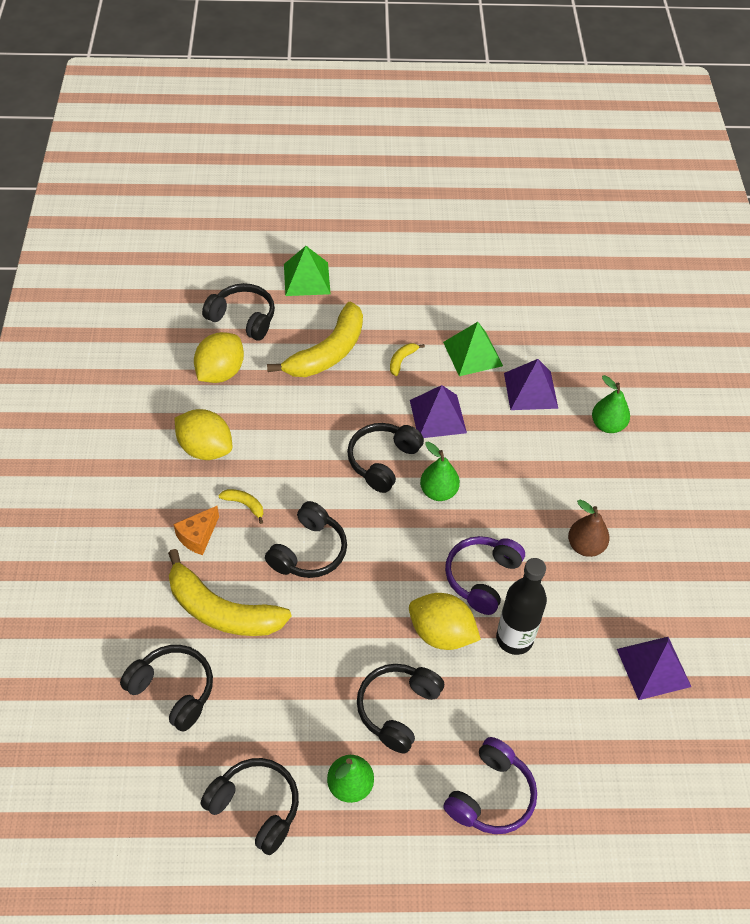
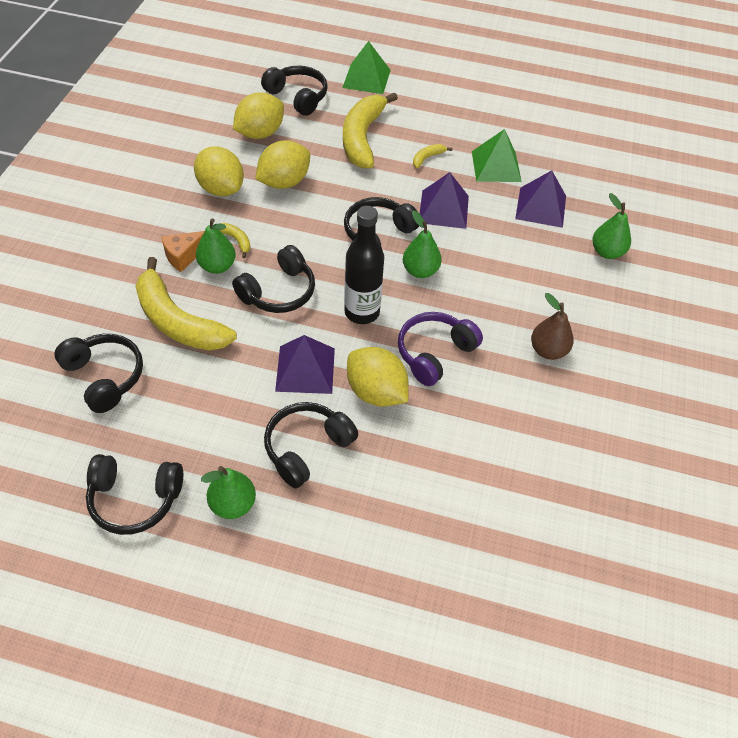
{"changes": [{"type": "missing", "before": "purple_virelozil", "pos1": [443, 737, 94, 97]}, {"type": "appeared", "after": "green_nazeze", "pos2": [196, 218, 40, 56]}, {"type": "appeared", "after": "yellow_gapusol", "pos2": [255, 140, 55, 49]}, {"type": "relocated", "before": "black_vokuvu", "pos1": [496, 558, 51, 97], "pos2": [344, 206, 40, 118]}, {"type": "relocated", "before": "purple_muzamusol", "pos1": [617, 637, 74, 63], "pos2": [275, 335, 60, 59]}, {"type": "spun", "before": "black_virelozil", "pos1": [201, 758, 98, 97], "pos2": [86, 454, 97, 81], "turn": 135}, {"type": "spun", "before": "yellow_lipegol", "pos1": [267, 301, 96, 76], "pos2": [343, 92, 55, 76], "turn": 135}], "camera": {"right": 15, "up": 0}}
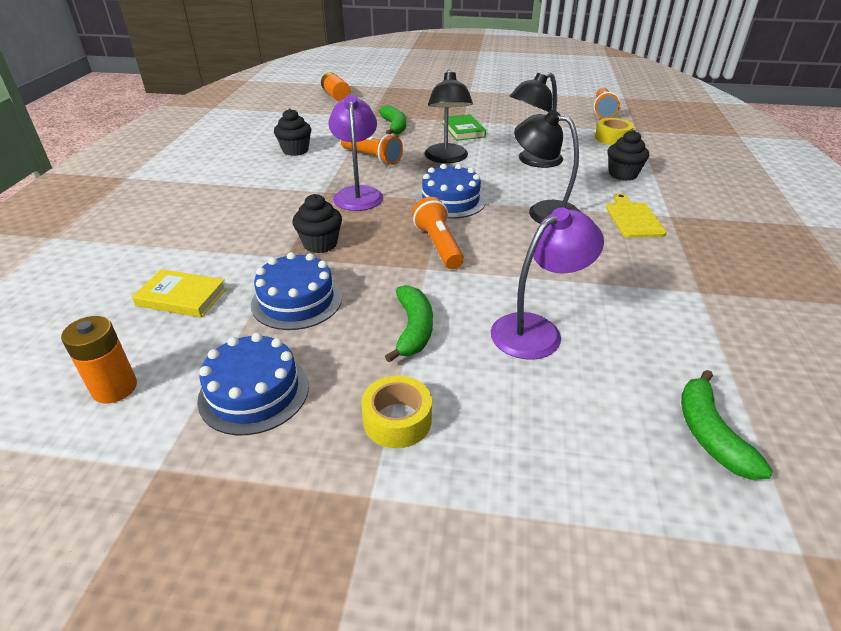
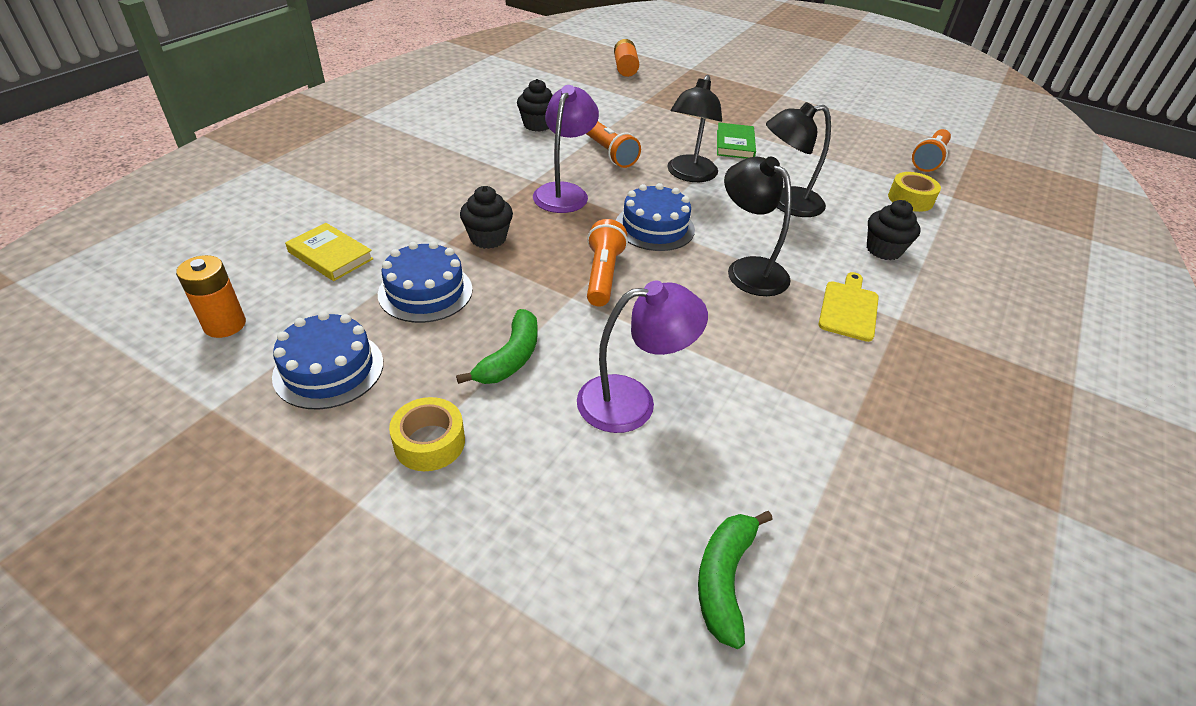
{"changes": [{"type": "missing", "before": "green_lipegol", "pos1": [379, 105, 27, 30]}], "camera": {"right": 20, "up": 5}}
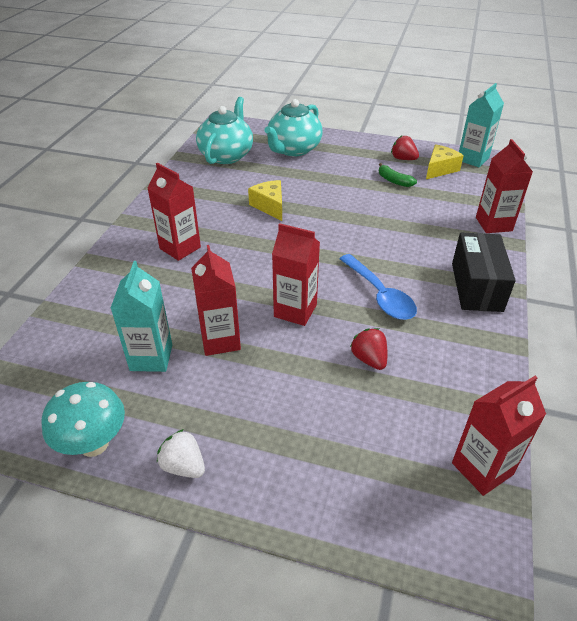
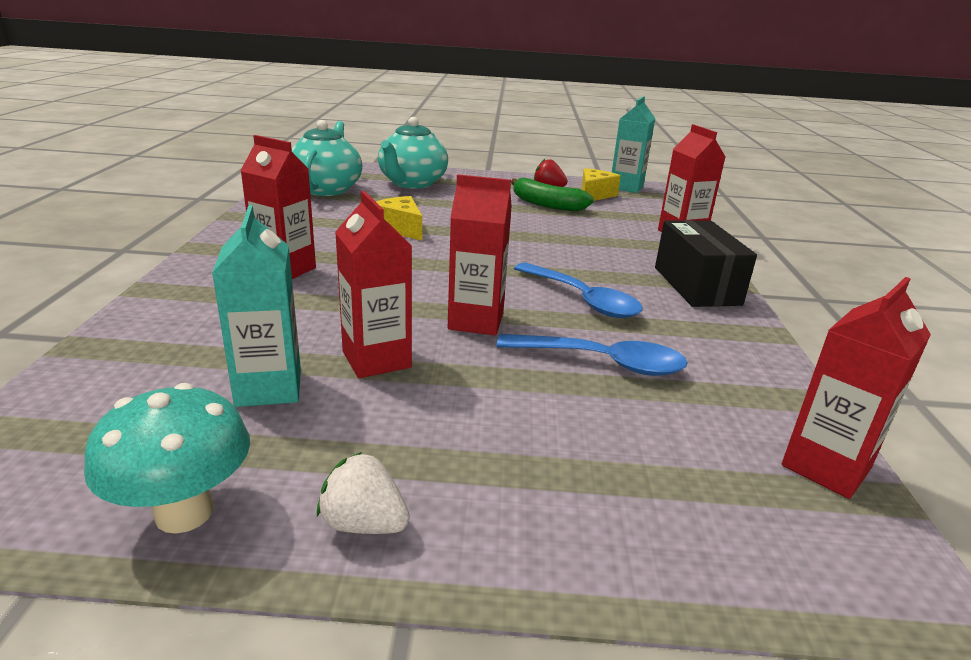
{"changes": [{"type": "exchanged", "before": "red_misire", "after": "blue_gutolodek", "pos1": [350, 328, 37, 42], "pos2": [496, 334, 192, 42]}, {"type": "size", "before": "green_lipegol", "pos1": [379, 163, 38, 24], "pos2": [511, 178, 83, 34], "scale": 1.57}], "camera": {"right": -15, "up": -15}}
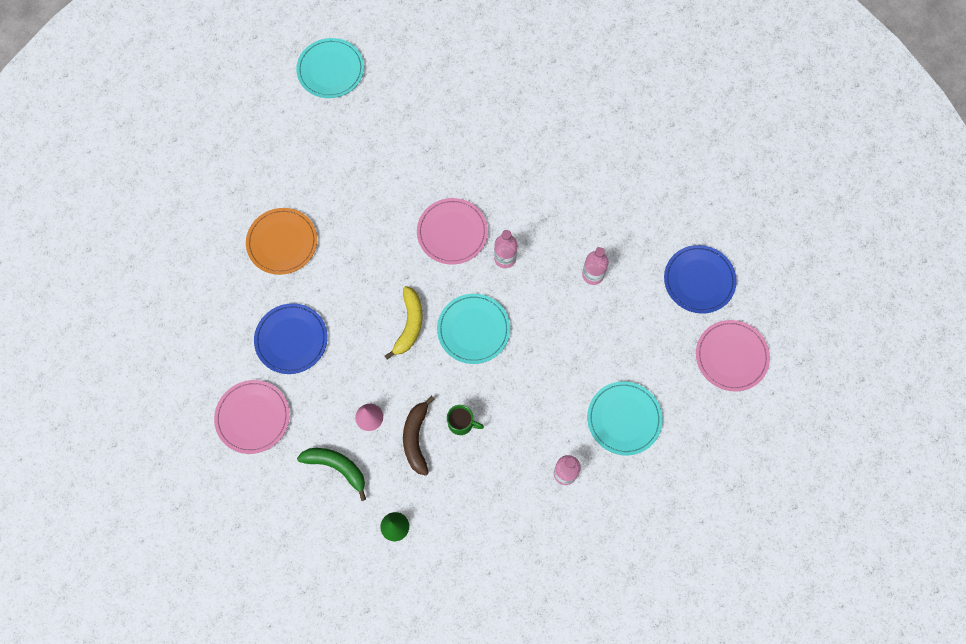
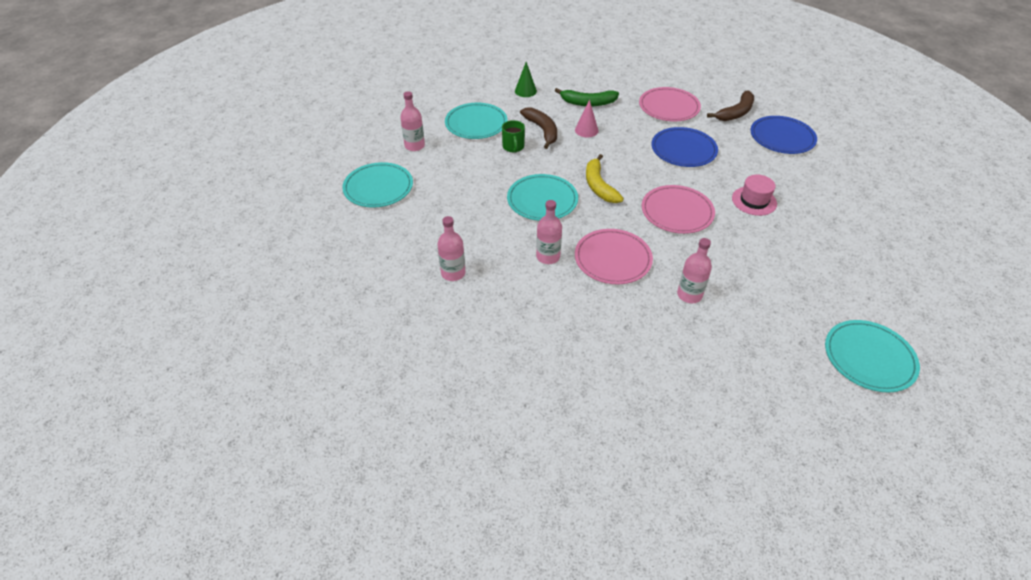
{"changes": [{"type": "appeared", "after": "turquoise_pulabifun", "pos2": [445, 103, 63, 36]}, {"type": "appeared", "after": "pink_vokuvu", "pos2": [677, 238, 35, 65]}, {"type": "appeared", "after": "brown_lipegol", "pos2": [707, 91, 47, 30]}, {"type": "relocated", "before": "blue_pulabifun", "pos1": [664, 245, 73, 68], "pos2": [750, 116, 67, 38]}, {"type": "relocated", "before": "pink_pulabifun", "pos1": [696, 320, 74, 72], "pos2": [642, 185, 73, 49]}, {"type": "exchanged", "before": "orange_pulabifun", "after": "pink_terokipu", "pos1": [246, 208, 71, 67], "pos2": [732, 175, 45, 41]}, {"type": "spun", "before": "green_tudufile", "pos1": [447, 405, 37, 30], "pos2": [502, 120, 23, 33], "turn": -90}], "camera": {"right": 155, "up": -25}}
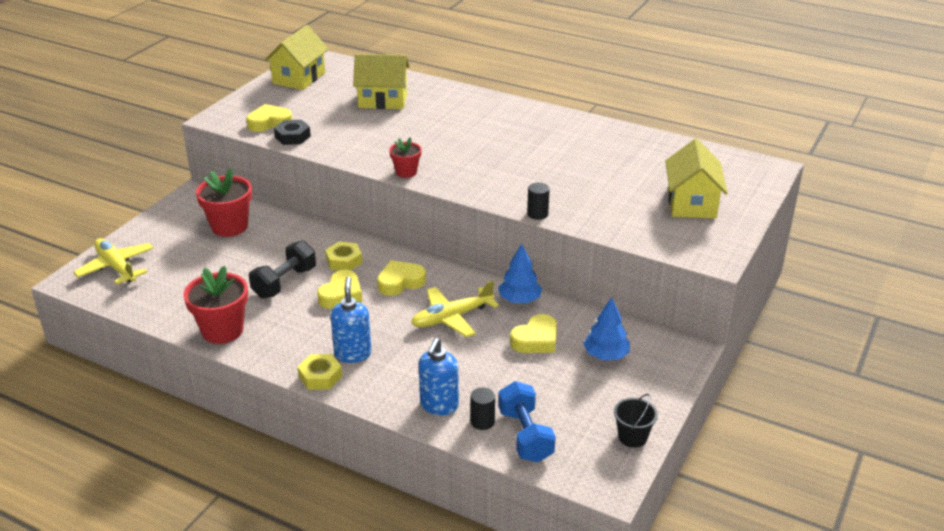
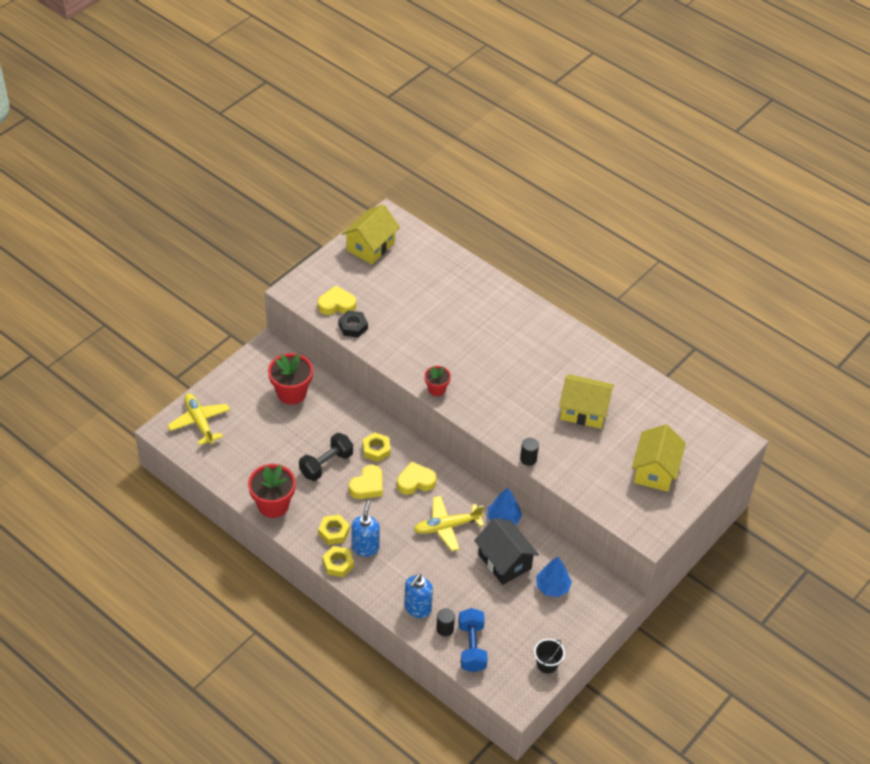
{"changes": [{"type": "appeared", "after": "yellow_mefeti", "pos2": [318, 515, 32, 30]}, {"type": "relocated", "before": "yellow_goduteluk", "pos1": [353, 54, 57, 55], "pos2": [559, 374, 55, 55]}, {"type": "exchanged", "before": "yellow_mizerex", "after": "black_goduteluk", "pos1": [510, 314, 47, 39], "pos2": [474, 518, 65, 67]}], "camera": {"right": 10, "up": 15}}
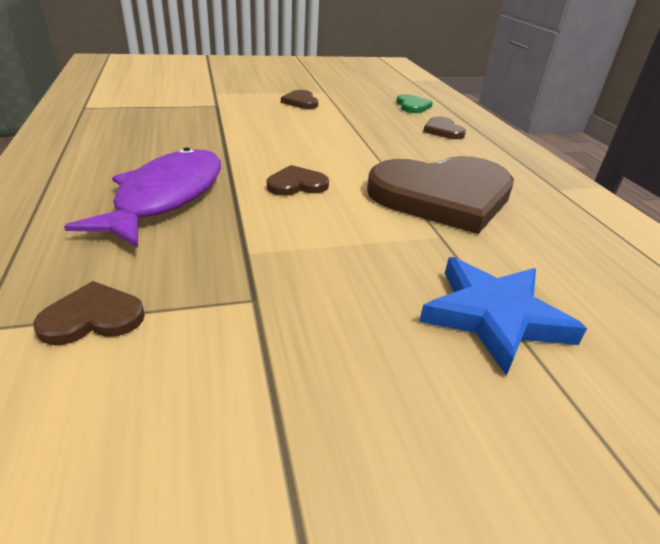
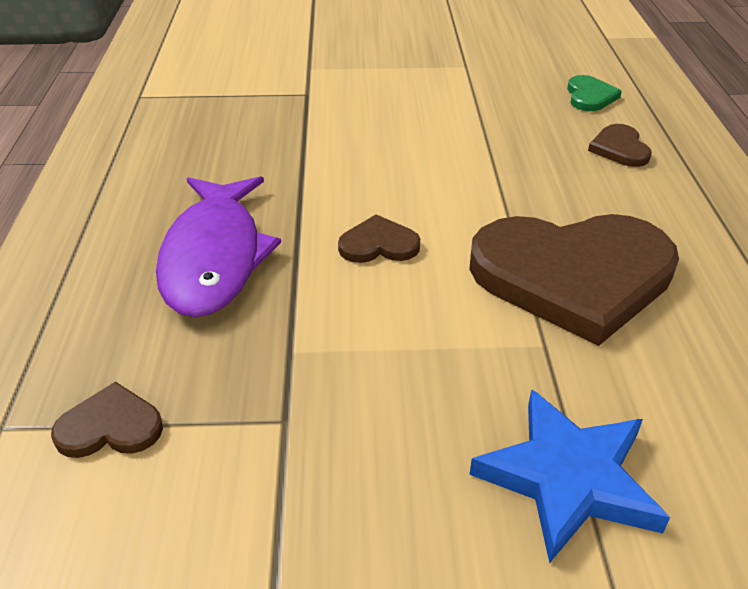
{"changes": [{"type": "missing", "before": "brown_mizerex", "pos1": [281, 90, 37, 19]}, {"type": "spun", "before": "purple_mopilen", "pos1": [64, 147, 157, 101], "pos2": [156, 176, 125, 141], "turn": 150}], "camera": {"right": 15, "up": 5}}
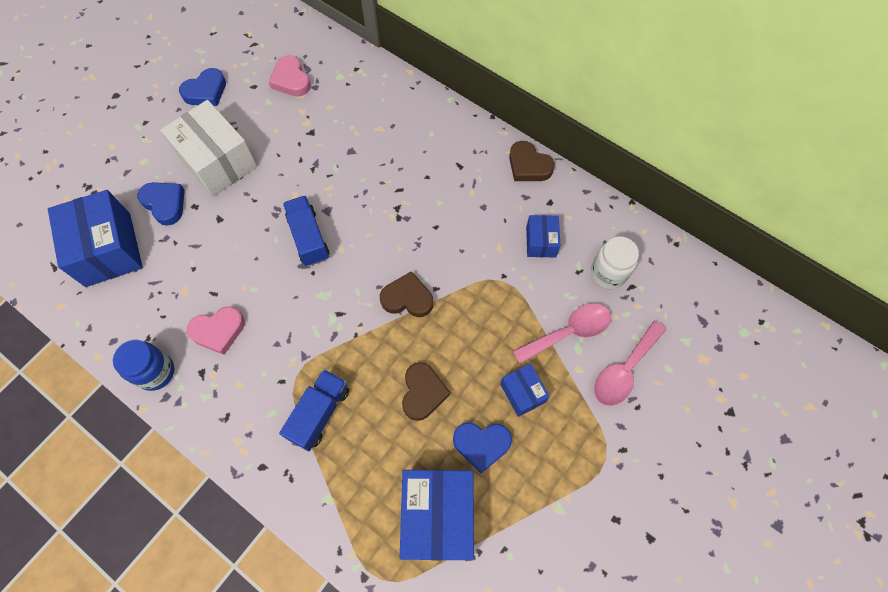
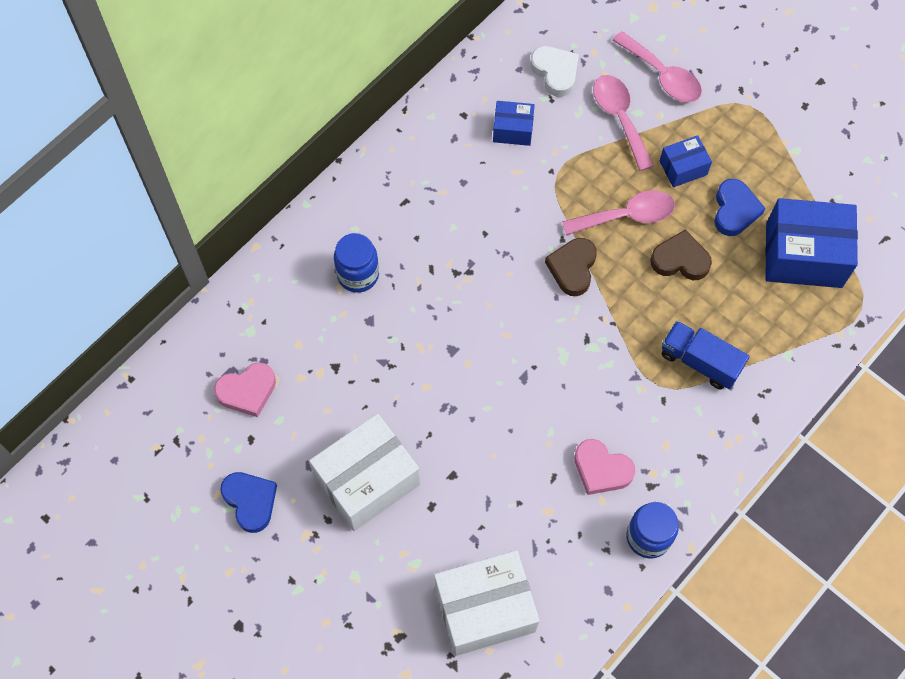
{"changes": [{"type": "missing", "before": "blue_mizerex", "pos1": [137, 182, 48, 44]}, {"type": "missing", "before": "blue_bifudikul", "pos1": [283, 195, 46, 71]}, {"type": "missing", "before": "brown_mizerex", "pos1": [509, 141, 46, 40]}, {"type": "appeared", "after": "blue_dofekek", "pos2": [334, 233, 45, 60]}, {"type": "appeared", "after": "pink_gutolodek", "pos2": [562, 190, 113, 46]}, {"type": "exchanged", "before": "white_dofekek", "after": "white_mizerex", "pos1": [591, 236, 48, 53], "pos2": [530, 46, 49, 51]}, {"type": "colour", "before": "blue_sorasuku", "after": "white_sorasuku", "pos1": [48, 190, 95, 97], "pos2": [434, 550, 106, 106]}, {"type": "spun", "before": "pink_mizerex", "pos1": [187, 306, 58, 49], "pos2": [574, 439, 61, 56], "turn": 135}], "camera": {"right": -85, "up": 0}}
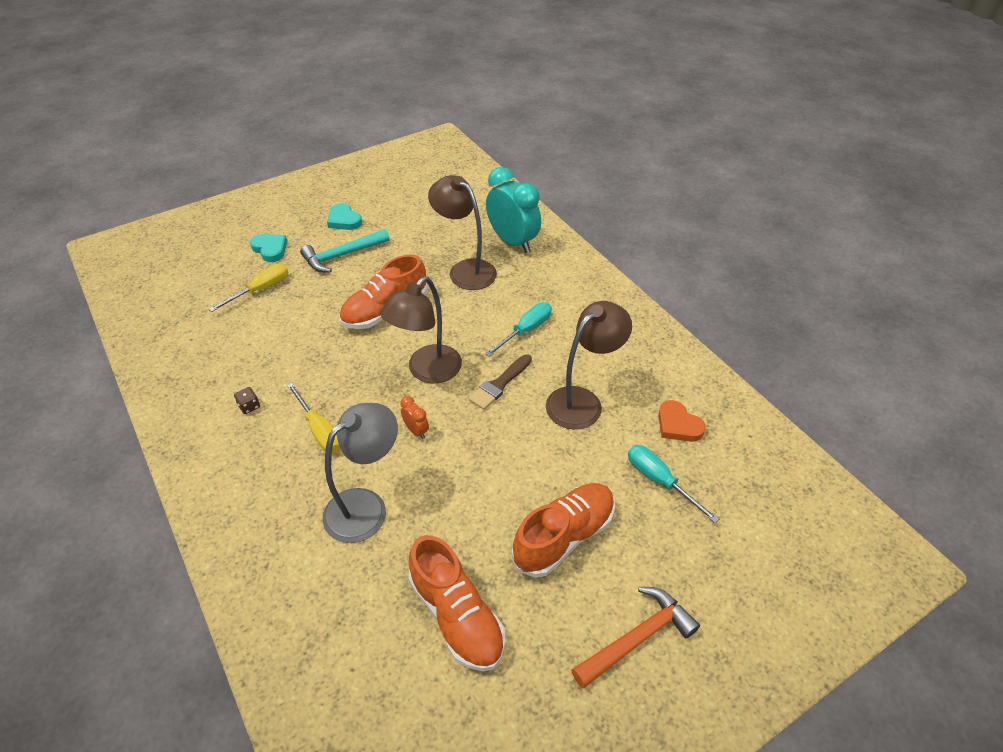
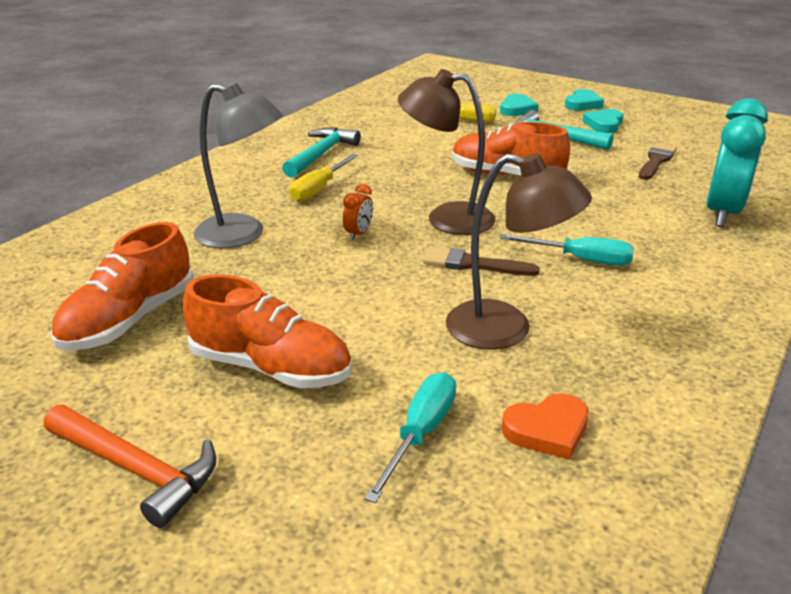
{"changes": [{"type": "missing", "before": "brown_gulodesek", "pos1": [428, 175, 69, 115]}, {"type": "appeared", "after": "turquoise_mizerex", "pos2": [565, 89, 39, 22]}, {"type": "appeared", "after": "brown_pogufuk", "pos2": [639, 143, 38, 37]}, {"type": "exchanged", "before": "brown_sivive", "after": "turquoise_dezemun", "pos1": [234, 387, 26, 27], "pos2": [282, 127, 79, 51]}, {"type": "spun", "before": "orange_mizerex", "pos1": [658, 400, 48, 42], "pos2": [501, 393, 88, 67], "turn": -135}], "camera": {"right": 65, "up": -15}}
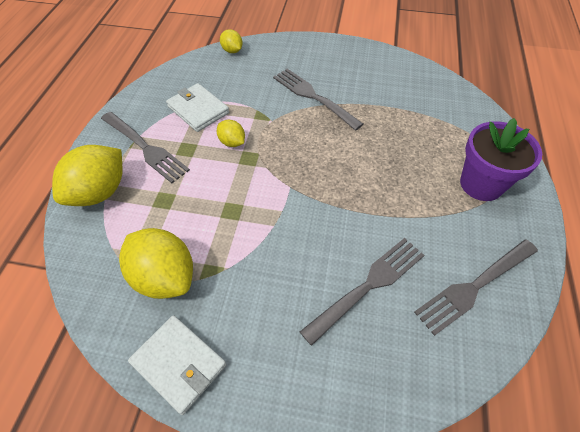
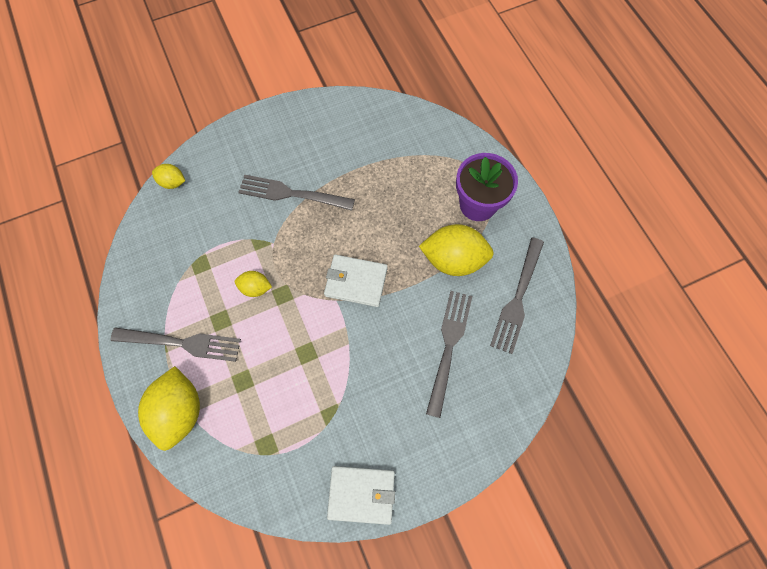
{"changes": [{"type": "relocated", "before": "yellow_gapusol", "pos1": [119, 228, 74, 71], "pos2": [419, 224, 75, 52]}, {"type": "relocated", "before": "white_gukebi", "pos1": [166, 83, 63, 49], "pos2": [324, 255, 64, 52]}], "camera": {"right": -35, "up": 15}}
